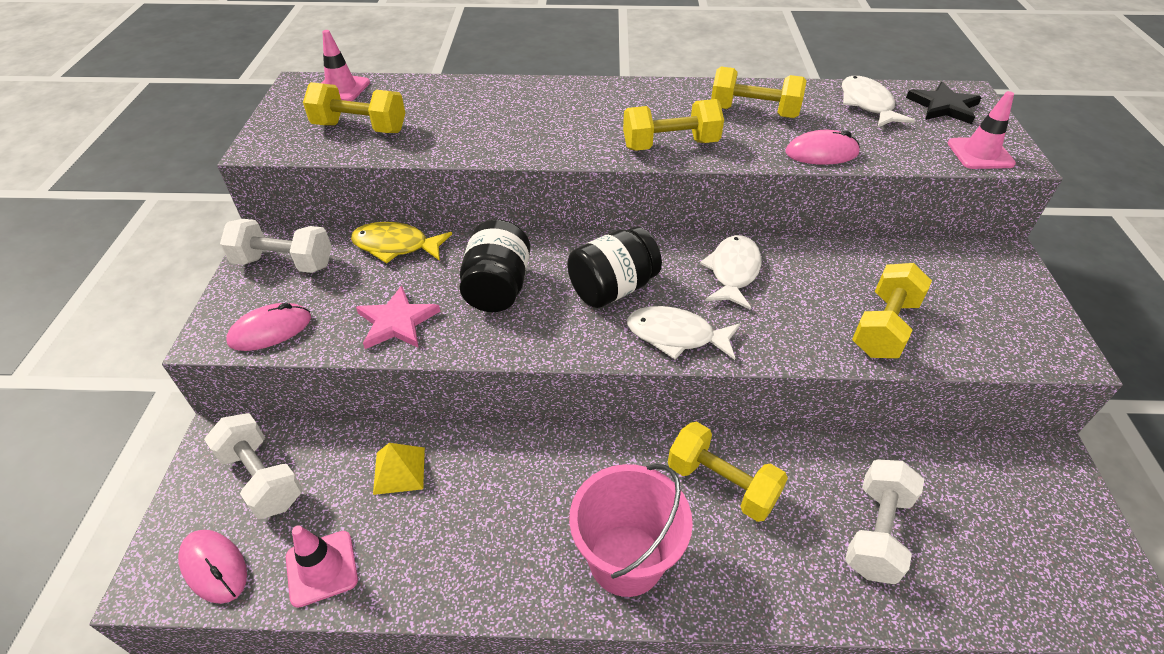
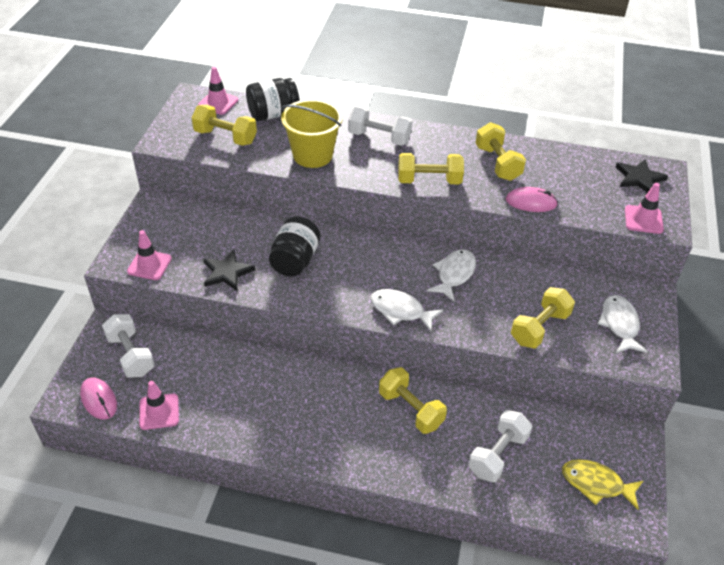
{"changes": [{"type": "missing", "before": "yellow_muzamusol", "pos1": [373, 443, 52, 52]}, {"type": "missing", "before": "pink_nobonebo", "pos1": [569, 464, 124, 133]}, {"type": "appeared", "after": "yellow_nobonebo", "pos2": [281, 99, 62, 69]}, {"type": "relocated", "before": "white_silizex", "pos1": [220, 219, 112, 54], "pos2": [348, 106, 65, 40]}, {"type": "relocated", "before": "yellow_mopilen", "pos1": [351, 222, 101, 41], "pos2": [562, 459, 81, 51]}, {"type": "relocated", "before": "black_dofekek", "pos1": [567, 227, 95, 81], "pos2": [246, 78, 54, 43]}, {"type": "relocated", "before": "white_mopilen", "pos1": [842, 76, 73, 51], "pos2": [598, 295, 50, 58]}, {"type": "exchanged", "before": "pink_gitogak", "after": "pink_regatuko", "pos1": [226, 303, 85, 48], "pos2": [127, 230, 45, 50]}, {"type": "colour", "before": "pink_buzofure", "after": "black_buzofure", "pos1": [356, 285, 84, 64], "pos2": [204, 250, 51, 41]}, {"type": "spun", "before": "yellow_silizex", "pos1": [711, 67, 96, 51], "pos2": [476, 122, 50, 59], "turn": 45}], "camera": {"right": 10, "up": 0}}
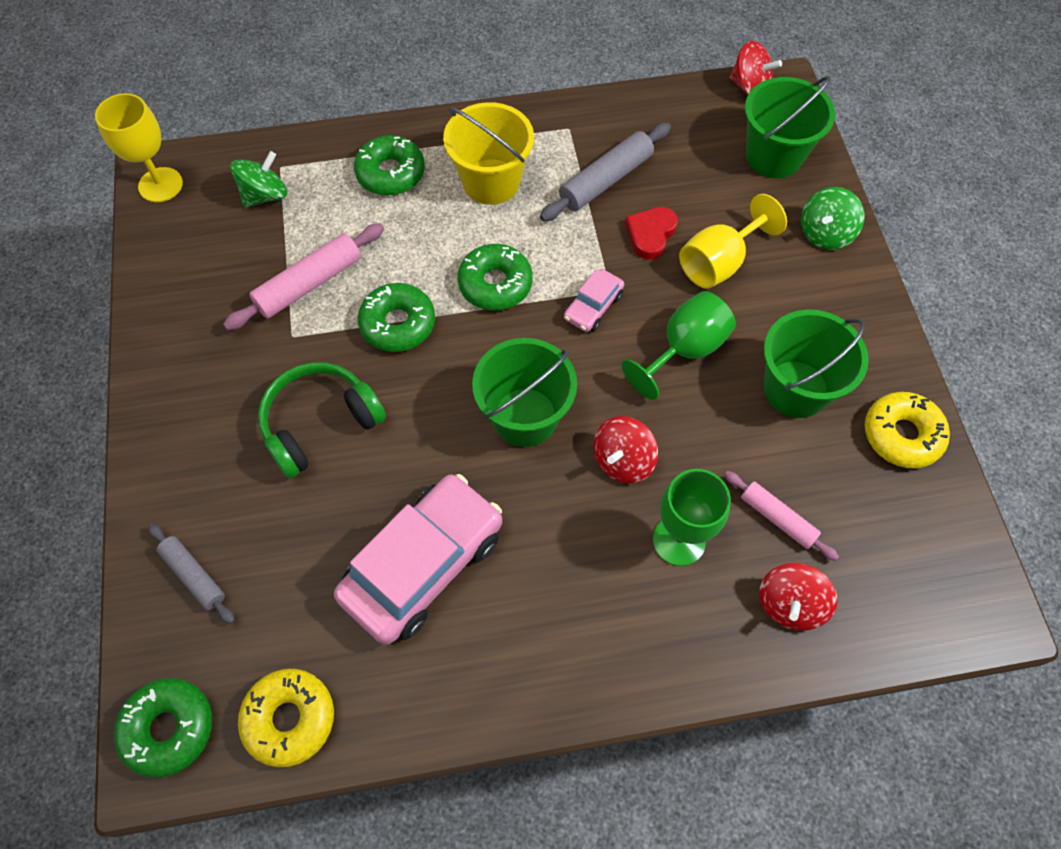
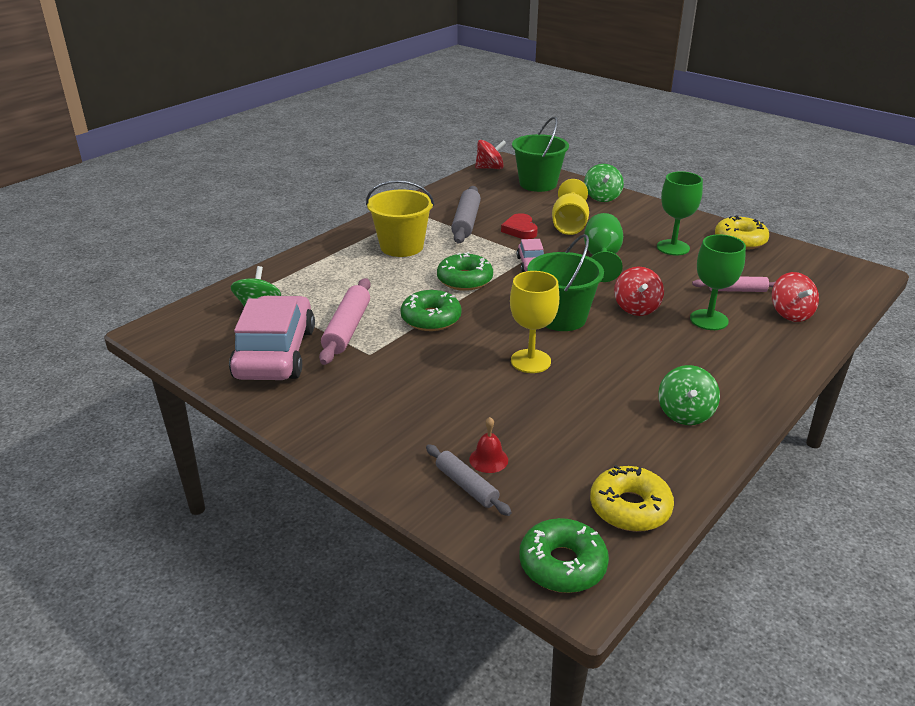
{"changes": [{"type": "missing", "before": "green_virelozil", "pos1": [258, 362, 128, 116]}, {"type": "missing", "before": "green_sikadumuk", "pos1": [354, 135, 71, 61]}, {"type": "appeared", "after": "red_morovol", "pos2": [469, 417, 39, 56]}, {"type": "appeared", "after": "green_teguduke", "pos2": [658, 365, 62, 60]}, {"type": "relocated", "before": "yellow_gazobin", "pos1": [95, 93, 88, 109], "pos2": [510, 271, 49, 102]}, {"type": "relocated", "before": "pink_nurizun", "pos1": [334, 474, 168, 171], "pos2": [229, 296, 86, 84]}, {"type": "exchanged", "before": "green_nobonebo", "after": "green_gazobin", "pos1": [764, 309, 105, 109], "pos2": [657, 171, 46, 85]}, {"type": "spun", "before": "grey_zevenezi", "pos1": [148, 524, 87, 100], "pos2": [426, 444, 86, 72], "turn": 45}], "camera": {"right": -40, "up": -30}}
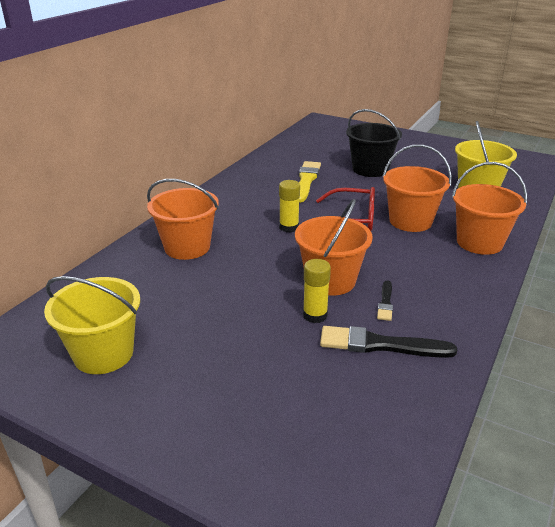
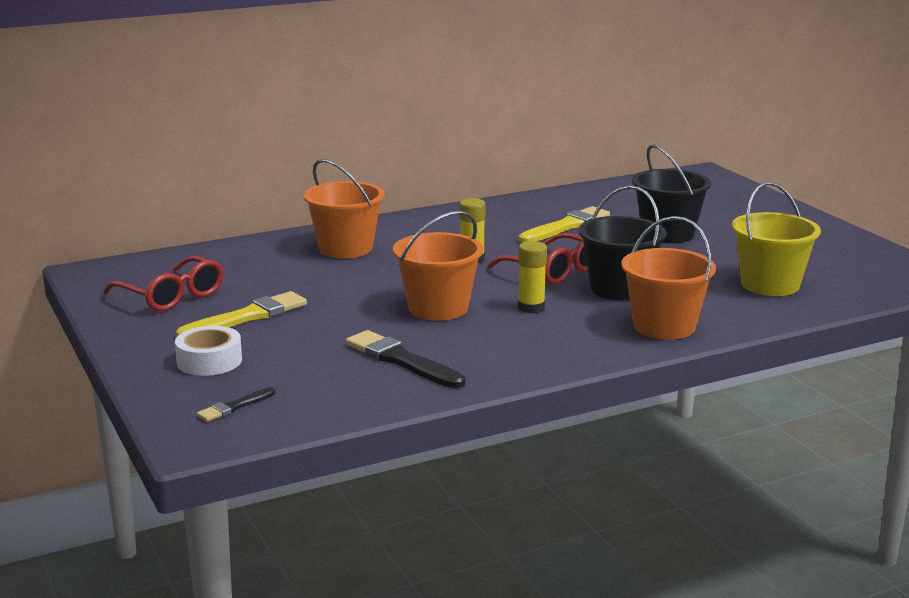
{"changes": [{"type": "appeared", "after": "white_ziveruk", "pos2": [175, 326, 67, 50]}, {"type": "appeared", "after": "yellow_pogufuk", "pos2": [176, 291, 131, 46]}, {"type": "relocated", "before": "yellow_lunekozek", "pos1": [303, 259, 28, 64], "pos2": [518, 241, 29, 72]}, {"type": "relocated", "before": "black_pogufuk", "pos1": [377, 280, 16, 41], "pos2": [197, 387, 78, 35]}, {"type": "exchanged", "before": "yellow_nobonebo", "after": "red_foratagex", "pos1": [44, 276, 96, 98], "pos2": [103, 256, 120, 55]}, {"type": "colour", "before": "orange_nobonebo", "after": "black_nobonebo", "pos1": [383, 144, 69, 88], "pos2": [578, 185, 89, 116]}], "camera": {"right": 35, "up": -10}}
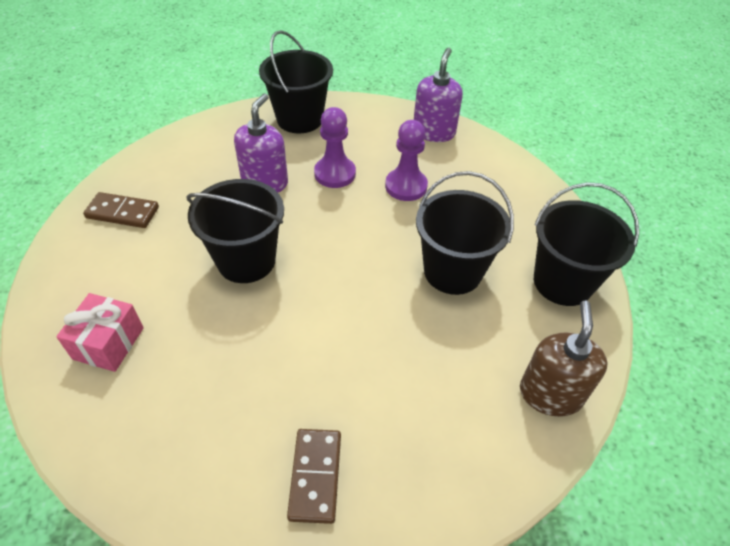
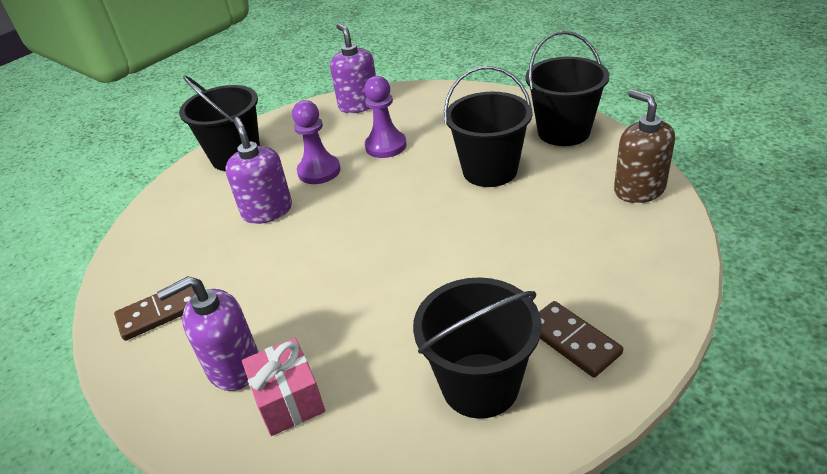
{"changes": [{"type": "appeared", "after": "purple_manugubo", "pos2": [157, 276, 102, 115]}, {"type": "relocated", "before": "black_nobonebo", "pos1": [186, 179, 98, 104], "pos2": [413, 277, 129, 142]}], "camera": {"right": -35, "up": -10}}
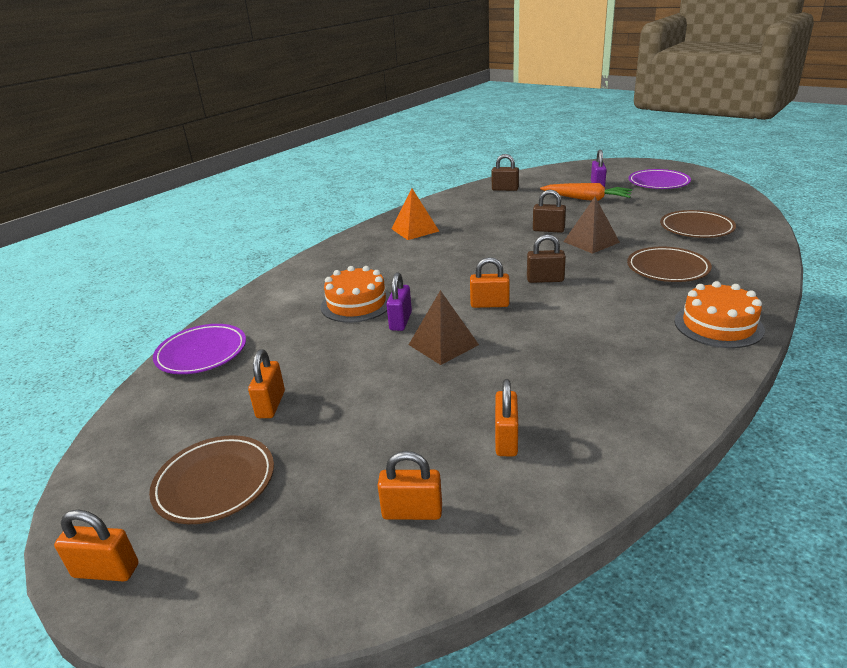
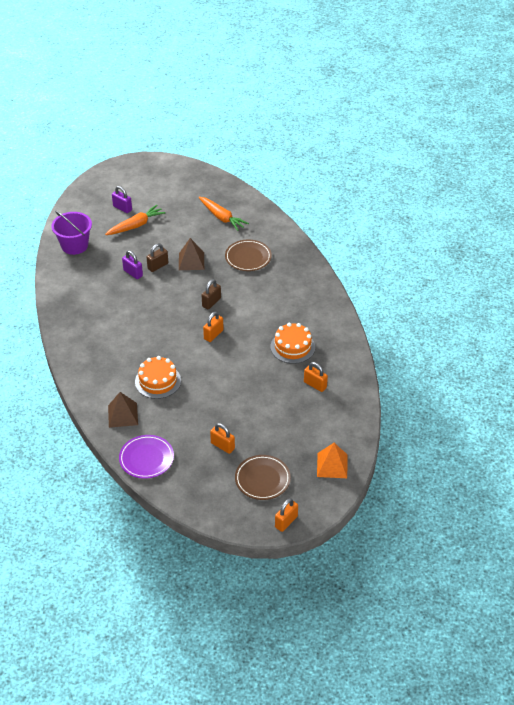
{"changes": [{"type": "missing", "before": "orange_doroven", "pos1": [378, 451, 64, 69]}, {"type": "missing", "before": "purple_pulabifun", "pos1": [628, 169, 63, 20]}, {"type": "relocated", "before": "purple_doroven", "pos1": [386, 272, 26, 59], "pos2": [122, 250, 21, 29]}, {"type": "relocated", "before": "orange_muzamusol", "pos1": [392, 189, 47, 51], "pos2": [317, 443, 30, 35]}, {"type": "relocated", "before": "brown_muzamusol", "pos1": [409, 290, 70, 75], "pos2": [108, 392, 30, 36]}, {"type": "relocated", "before": "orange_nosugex", "pos1": [674, 281, 91, 67], "pos2": [271, 323, 44, 41]}, {"type": "exchanged", "before": "brown_doroven", "after": "purple_nobonebo", "pos1": [492, 154, 27, 37], "pos2": [51, 211, 41, 44]}, {"type": "exchanged", "before": "brown_pulabifun", "after": "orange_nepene", "pos1": [660, 210, 76, 28], "pos2": [199, 197, 50, 34]}], "camera": {"right": -60, "up": 15}}
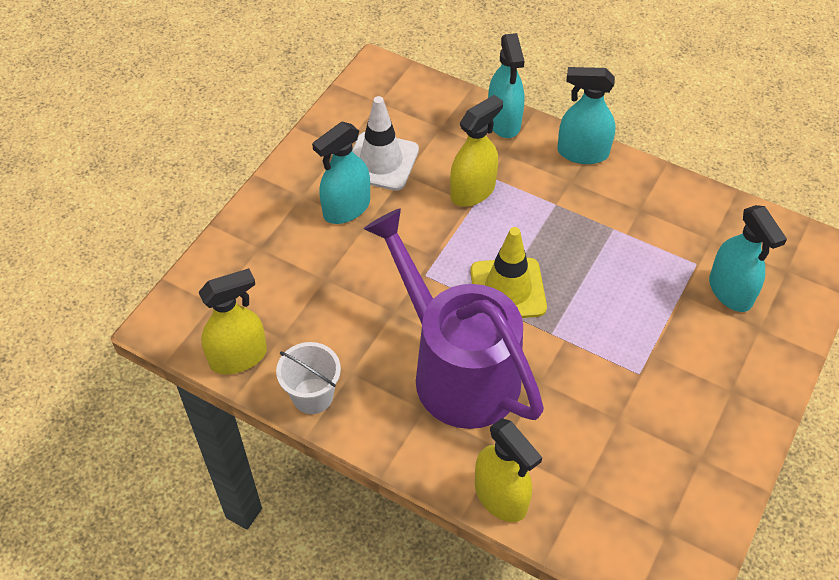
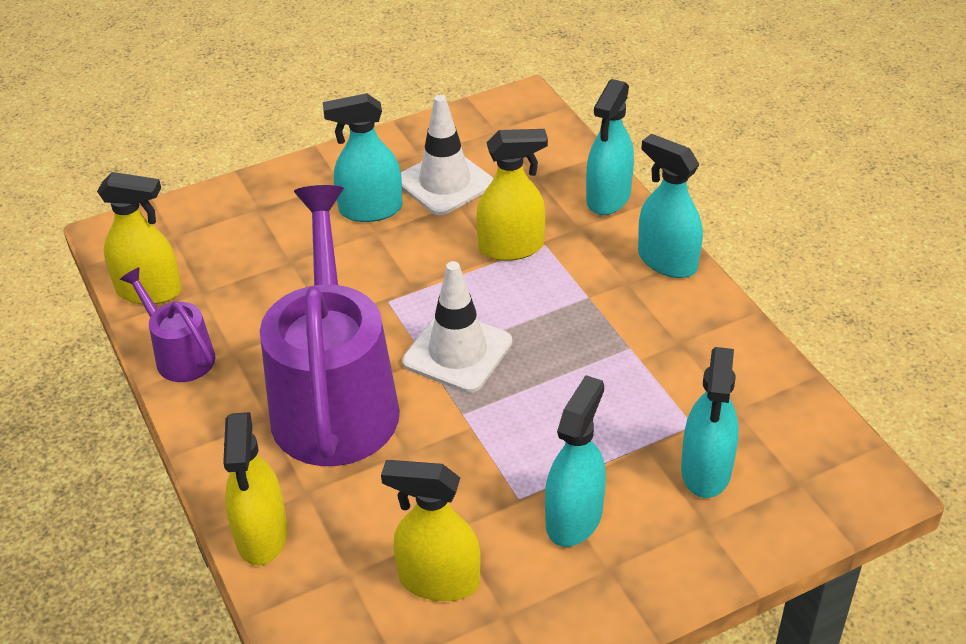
{"changes": [{"type": "appeared", "after": "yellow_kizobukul", "pos2": [381, 460, 100, 141]}, {"type": "appeared", "after": "turquoise_kizobukul", "pos2": [545, 375, 61, 172]}, {"type": "exchanged", "before": "white_nobonebo", "after": "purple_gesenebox", "pos1": [276, 342, 65, 72], "pos2": [120, 267, 95, 115]}, {"type": "colour", "before": "yellow_regatuko", "after": "white_regatuko", "pos1": [470, 227, 77, 91], "pos2": [402, 261, 110, 132]}], "camera": {"right": 35, "up": -10}}
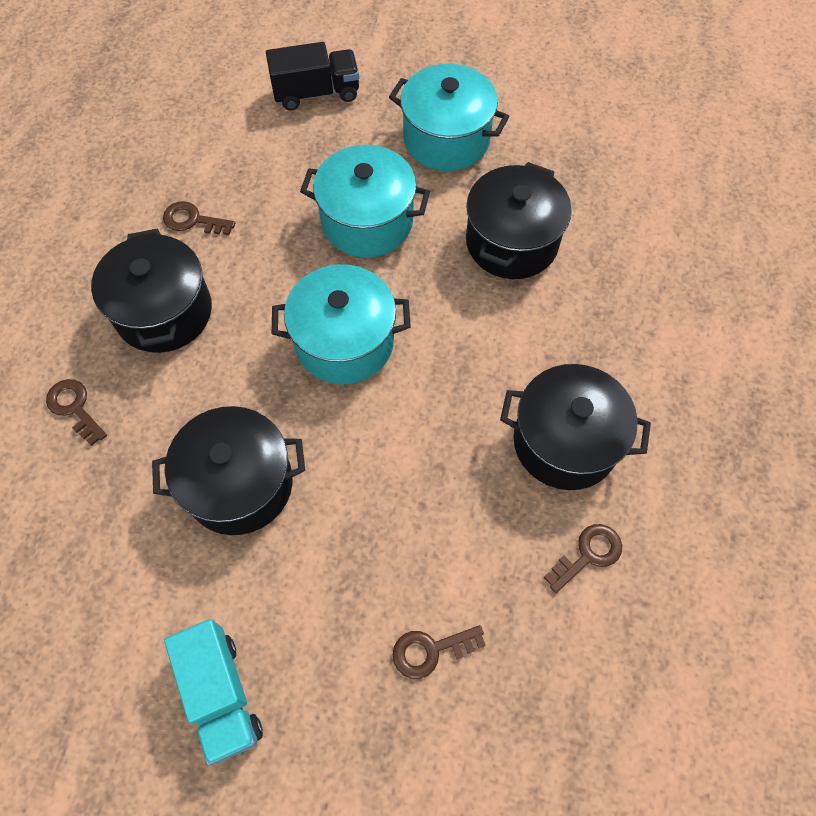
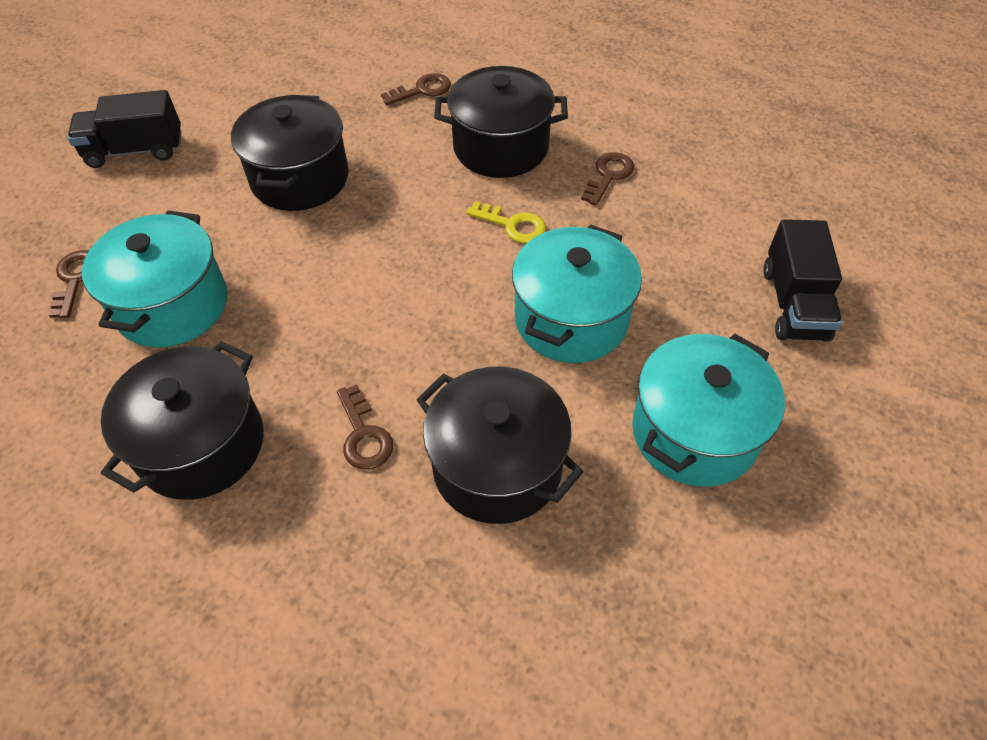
{"changes": [{"type": "appeared", "after": "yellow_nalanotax", "pos2": [466, 201, 80, 42]}, {"type": "relocated", "before": "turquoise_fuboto", "pos1": [272, 264, 139, 120], "pos2": [82, 211, 145, 137]}, {"type": "relocated", "before": "brown_nalanotax", "pos1": [544, 524, 78, 69], "pos2": [337, 385, 56, 85]}, {"type": "colour", "before": "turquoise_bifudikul", "after": "black_bifudikul", "pos1": [164, 619, 99, 146], "pos2": [68, 90, 114, 78]}], "camera": {"right": 105, "up": -10}}
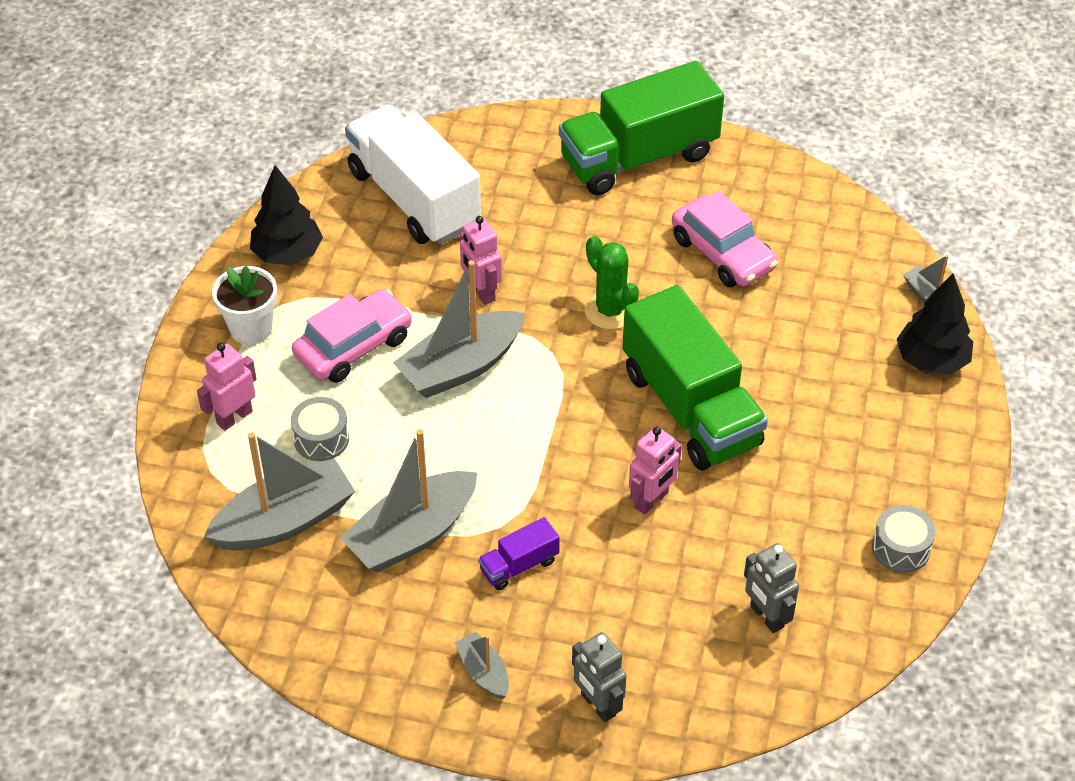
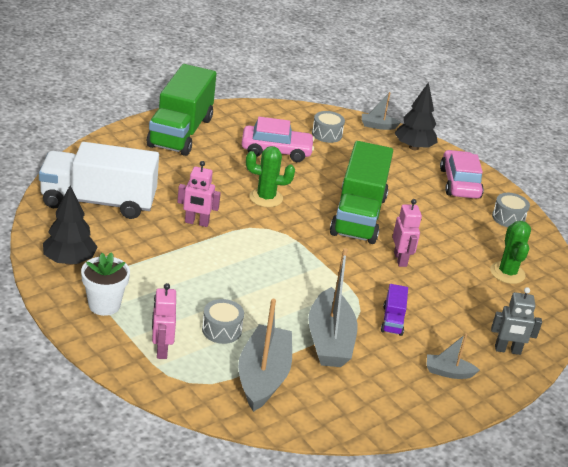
{"changes": [{"type": "missing", "before": "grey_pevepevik", "pos1": [393, 260, 132, 138]}, {"type": "appeared", "after": "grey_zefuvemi", "pos2": [312, 111, 33, 32]}, {"type": "relocated", "before": "pink_nurizun", "pos1": [292, 289, 120, 94], "pos2": [440, 150, 44, 48]}, {"type": "exchanged", "before": "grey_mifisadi", "after": "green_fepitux", "pos1": [744, 543, 55, 90], "pos2": [490, 221, 41, 63]}, {"type": "spun", "before": "green_bifudikul", "pos1": [623, 285, 145, 185], "pos2": [330, 141, 63, 103], "turn": 90}], "camera": {"right": -55, "up": -15}}
